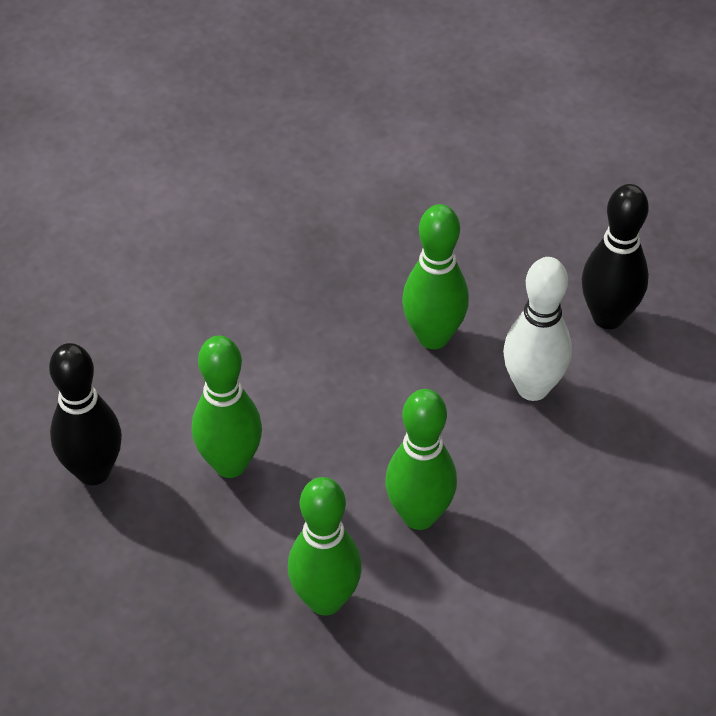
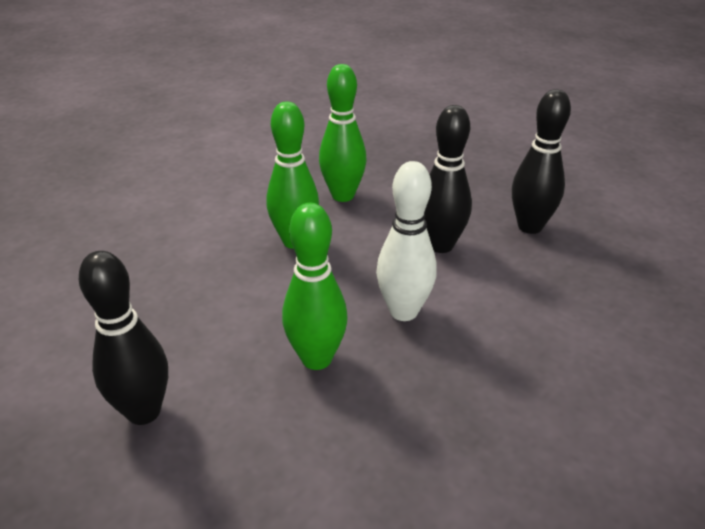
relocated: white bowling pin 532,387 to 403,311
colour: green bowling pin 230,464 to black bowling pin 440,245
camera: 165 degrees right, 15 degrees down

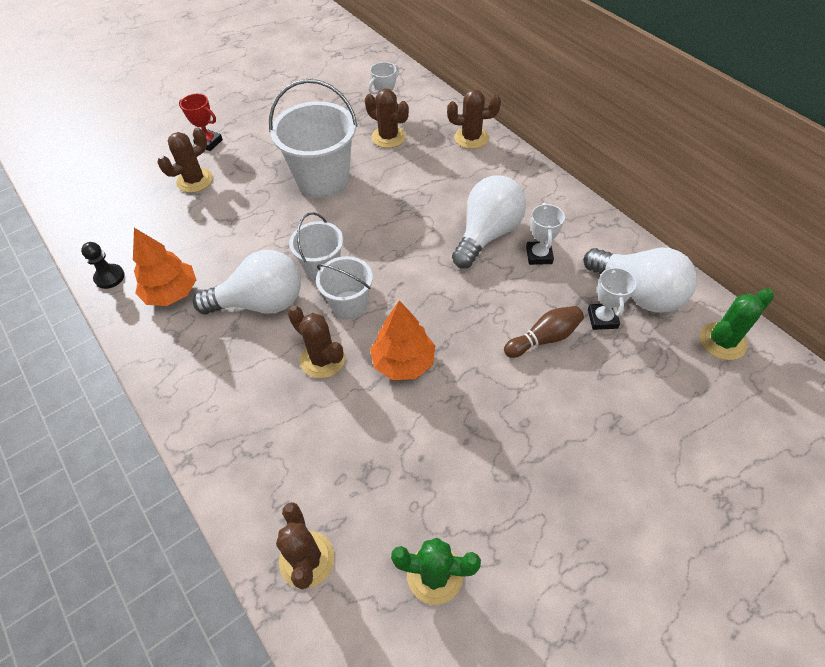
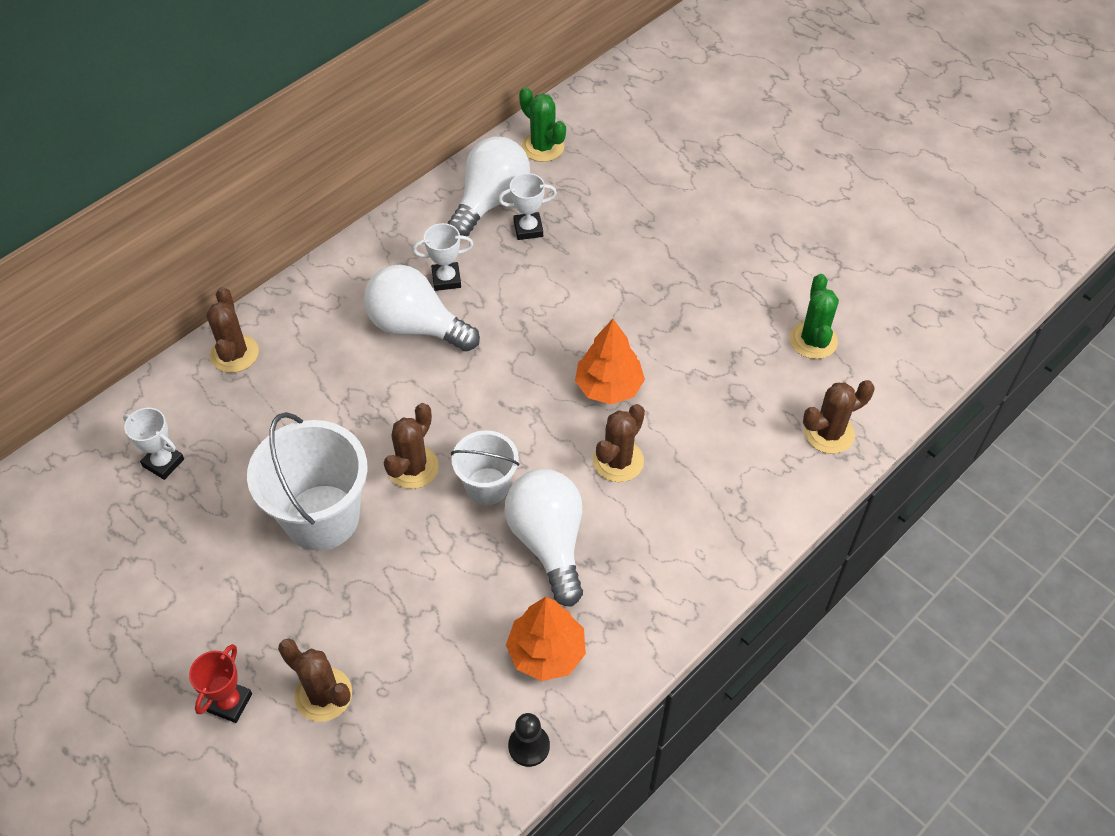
missing: white bucket 349,305; brown bowling pin 544,338
relocated: brown cactus 388,137 to 413,467
camera: 100 degrees left, 0 degrees up

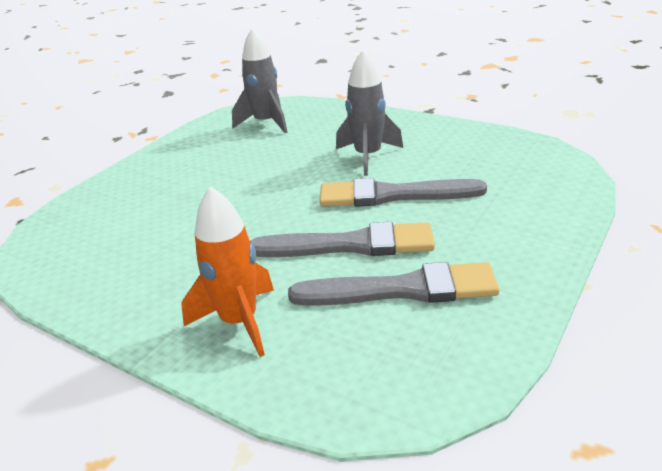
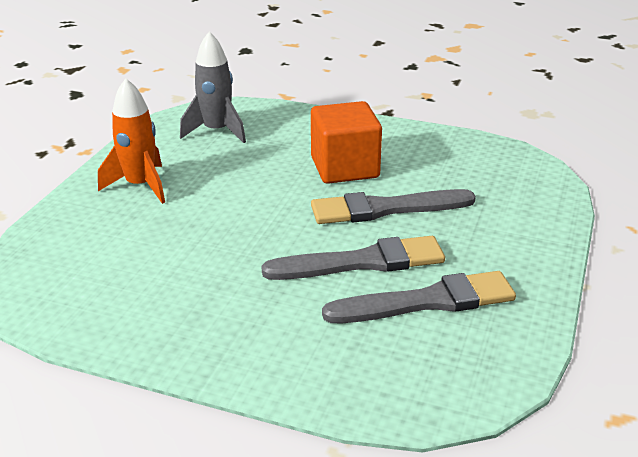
relocated: orange rocket 239,322 to 140,186
exchanged: grey rocket 368,156 to orange cube 345,168
camera: 15 degrees left, 0 degrees up

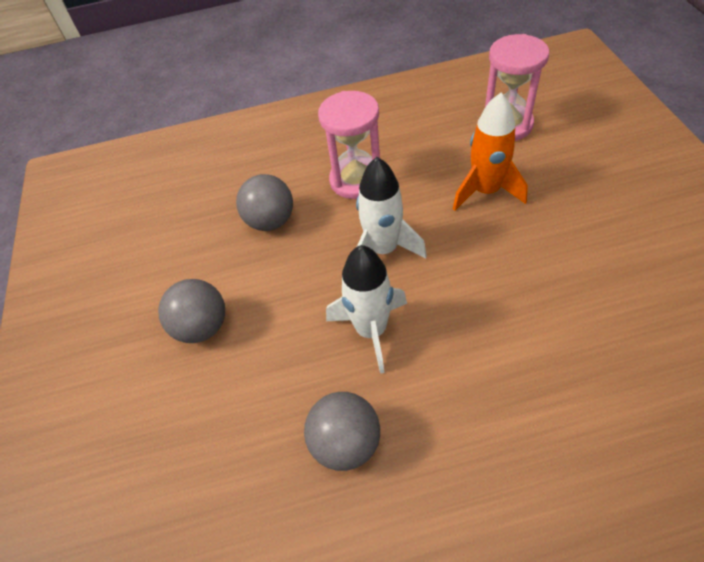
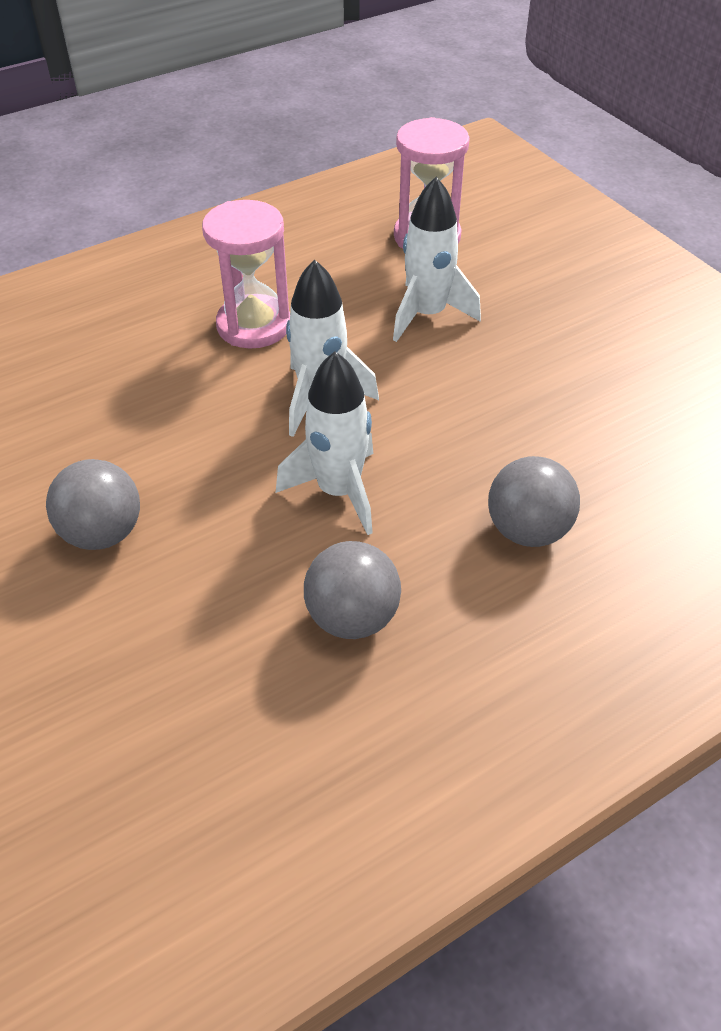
relocated: grey ball 270,221 to 527,530
colour: orange rocket 485,191 to white rocket 427,314
camera: 25 degrees left, 5 degrees down

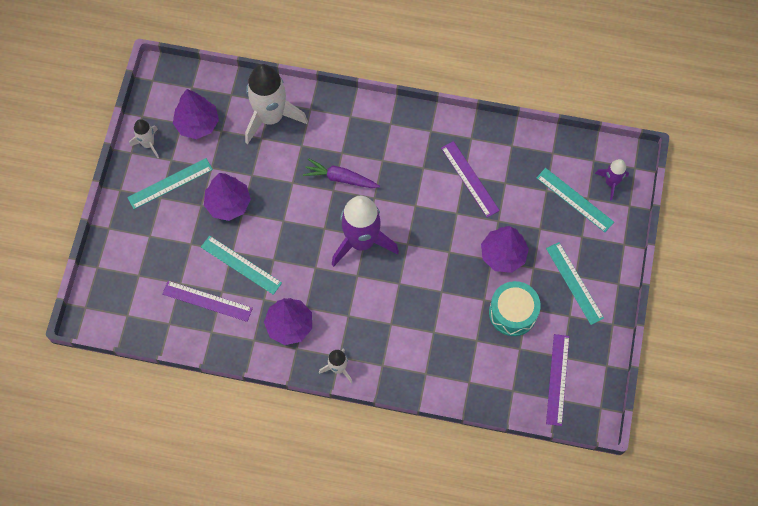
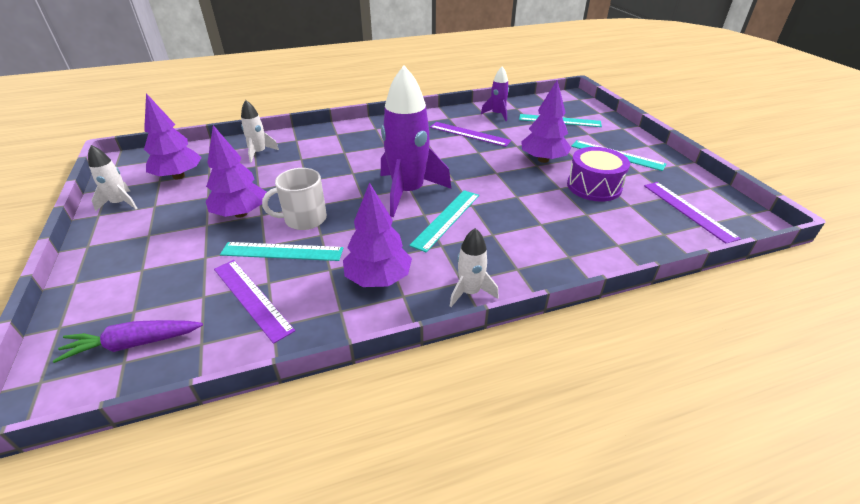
appeared: white mug 304,219
relocated: turquoise ruler 170,183 to 446,219; purple carrot 340,178 to 133,344; purple rocket 611,183 to 497,114
colour: turquoise drum 513,313 to purple drum 594,186
spun: purple ruler 207,301 = 252,298 60 degrees clockwise
size: white rocket 271,117 = 259,153 x0.50
camera: 30 degrees left, 30 degrees down

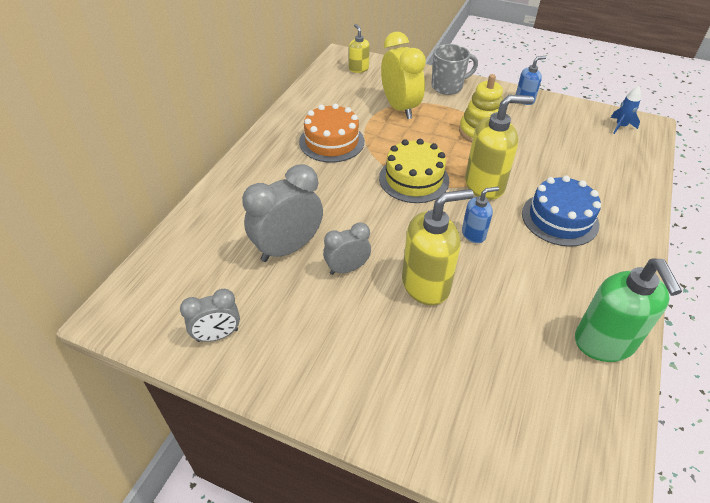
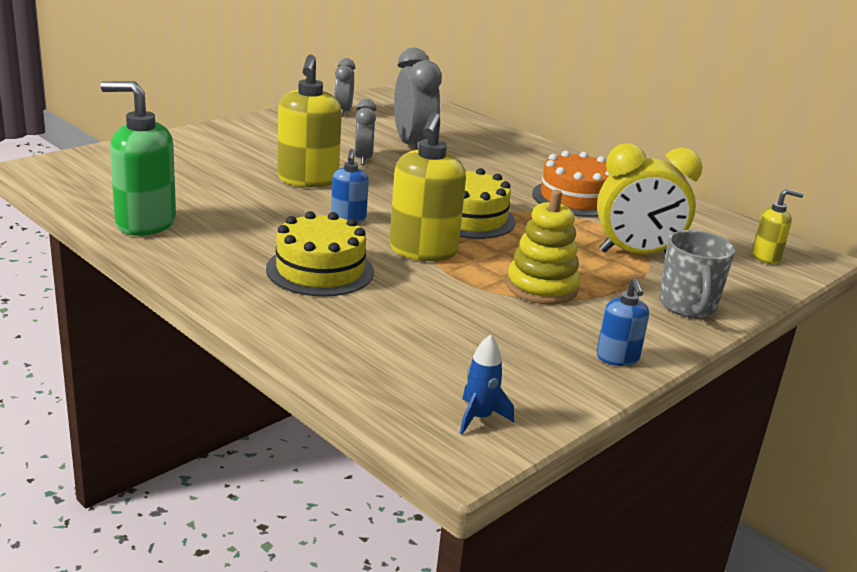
colour: blue cake 559,219 to yellow cake 320,270
camera: 110 degrees right, 20 degrees down

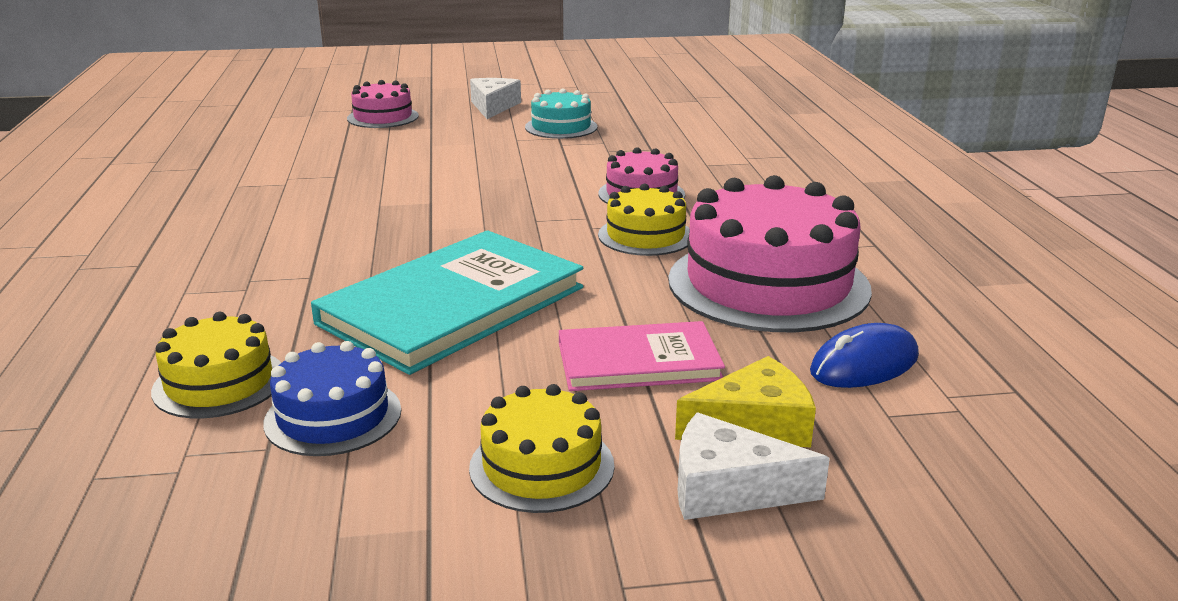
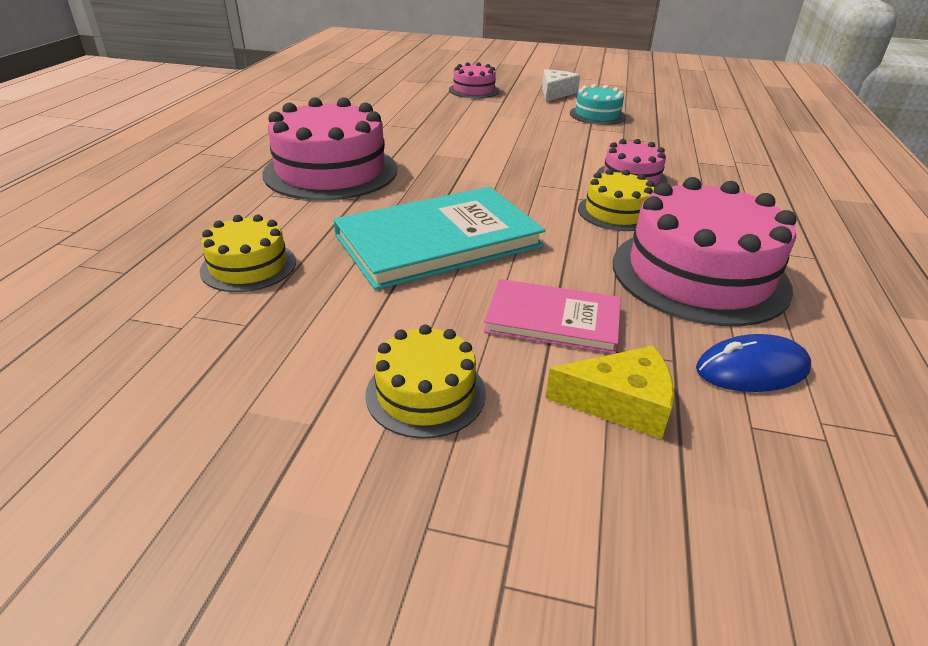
missing: blue cake 333,416; white cheese 728,488
appeared: pink cake 331,171
camera: 20 degrees right, 10 degrees up

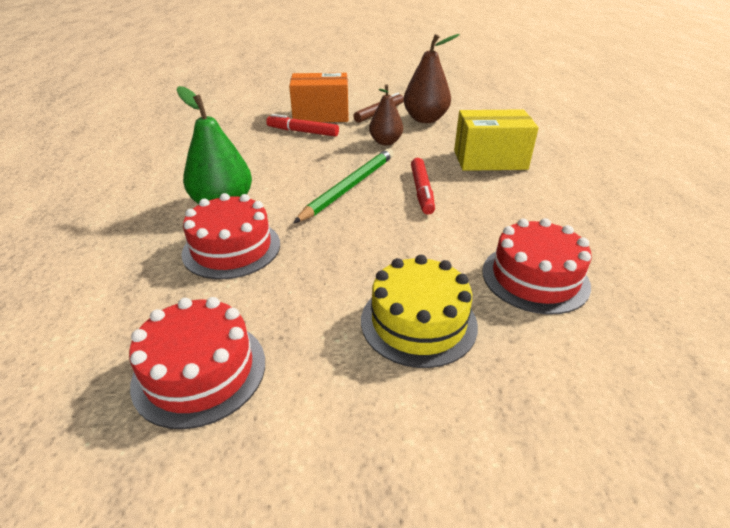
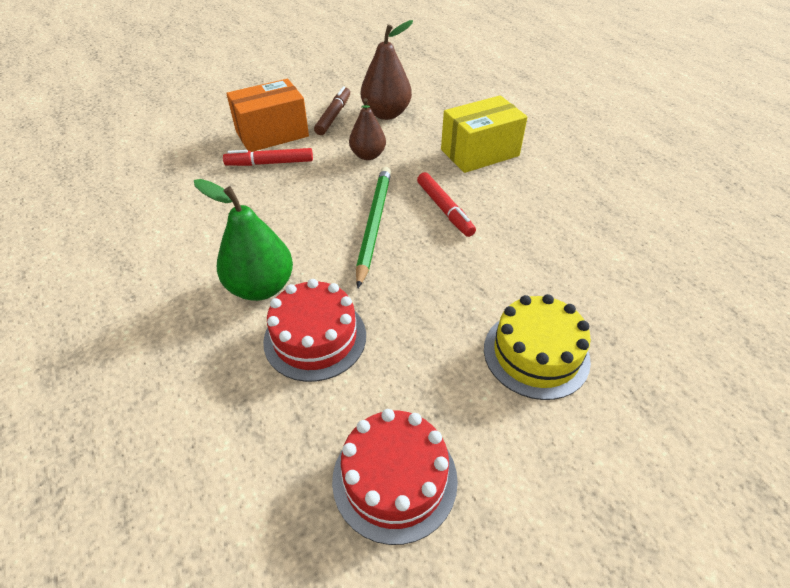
missing: red cake 535,278
camera: 25 degrees left, 10 degrees up

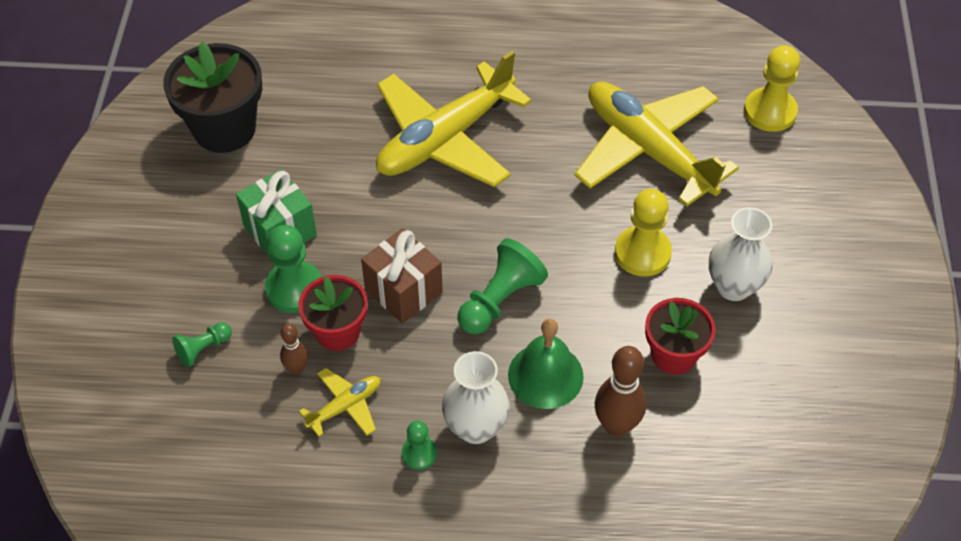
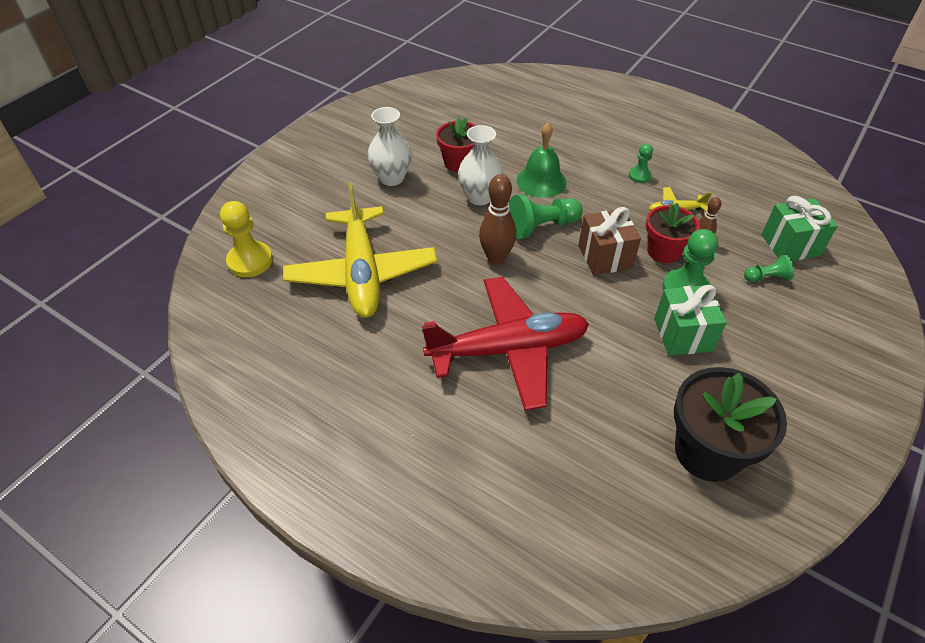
missing: yellow pawn 642,253
appeared: green gift 790,245
relocated: white vase 476,427 to 479,197; brown bowling pin 616,425 to 496,257
colour: yellow plane 445,139 to red plane 508,350
camera: 150 degrees left, 5 degrees down

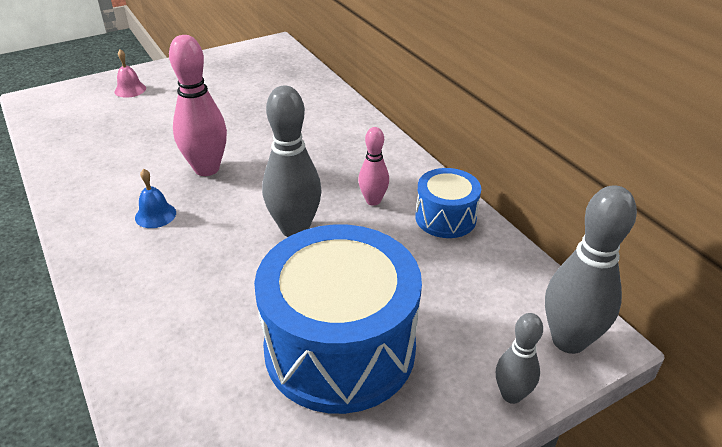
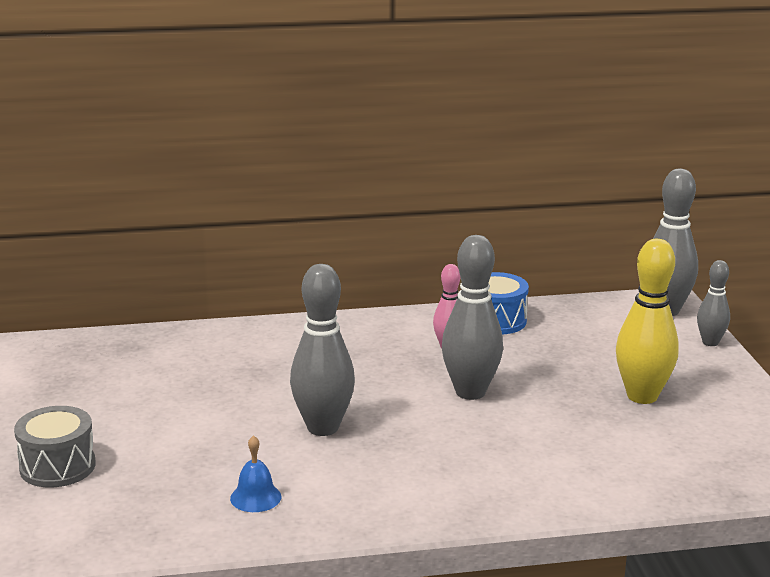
relocated: blue bell 155,215 to 255,497
exchanged: pink bell 130,90 to grey drum 57,466; blue drum 340,348 to yellow bowling pin 642,396
colour: pink bowling pin 207,169 to grey bowling pin 323,427
camera: 70 degrees left, 15 degrees down

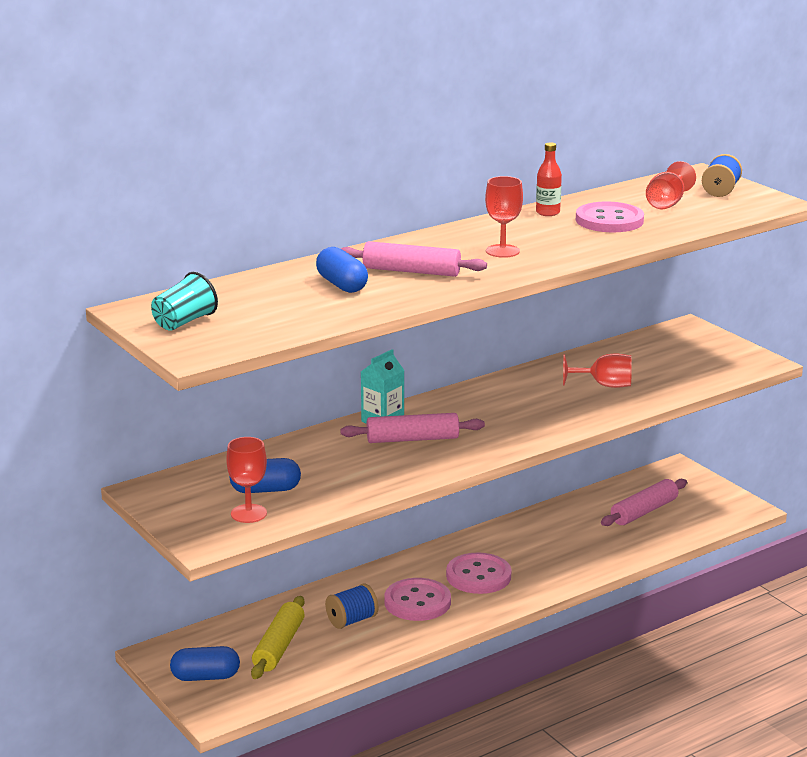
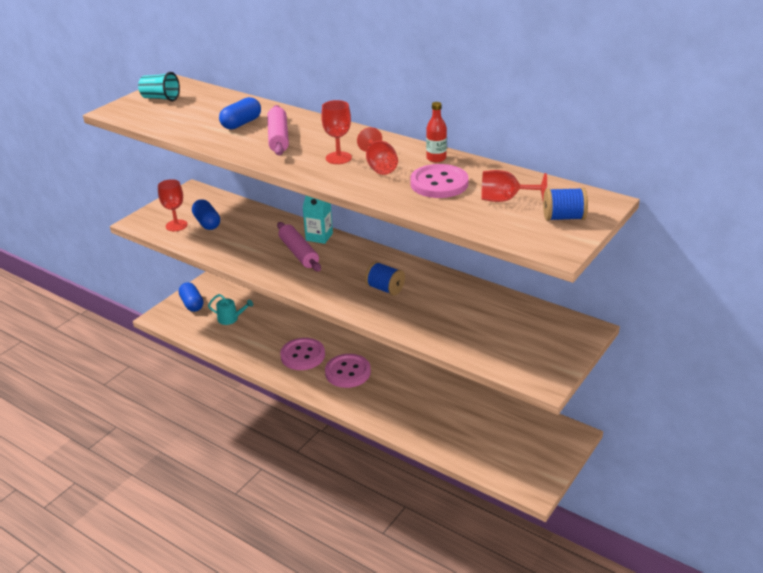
missing: pink rolling pin 644,511
relocated: blue spool 352,620 to 385,289; red goblet 604,385 to 379,166
exchanged: yellow rolling pin 279,646 to turquoise watering can 231,319
camera: 70 degrees right, 10 degrees up

